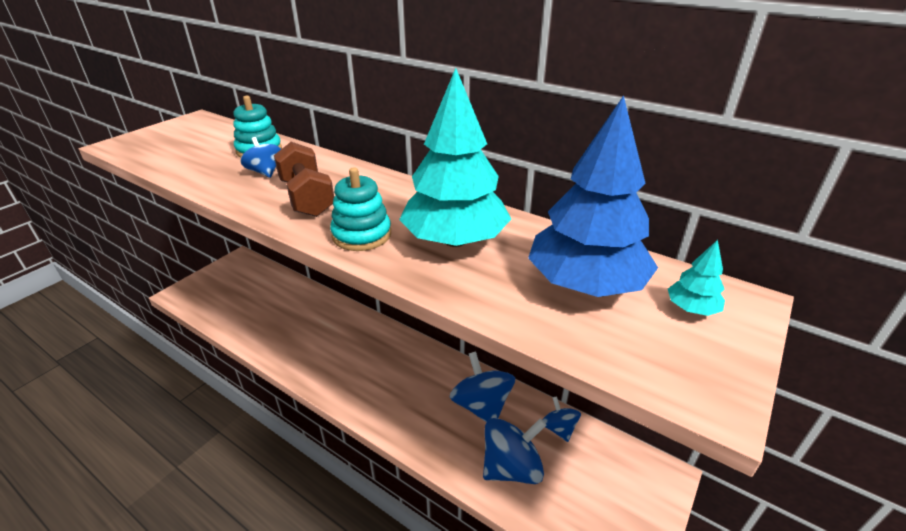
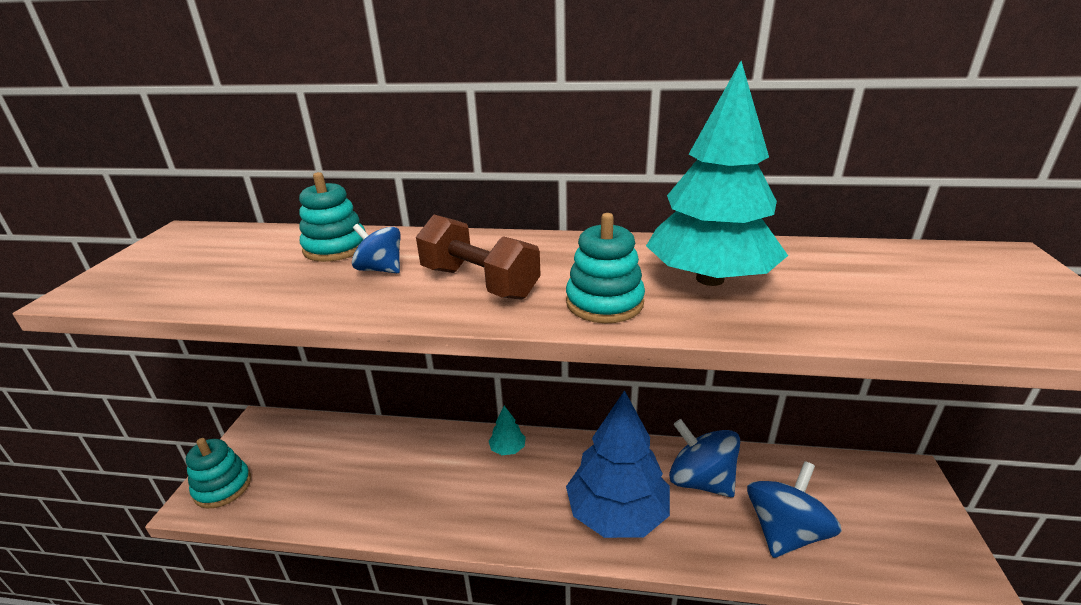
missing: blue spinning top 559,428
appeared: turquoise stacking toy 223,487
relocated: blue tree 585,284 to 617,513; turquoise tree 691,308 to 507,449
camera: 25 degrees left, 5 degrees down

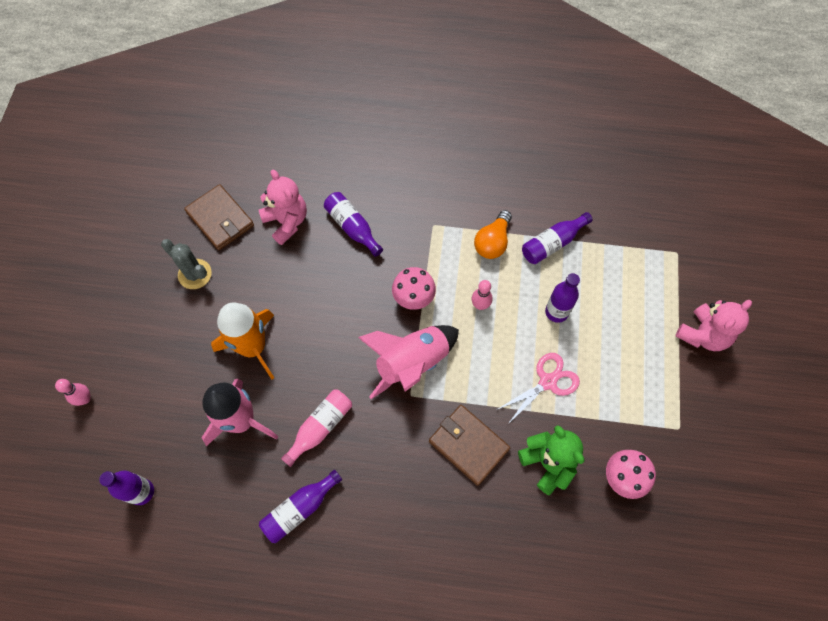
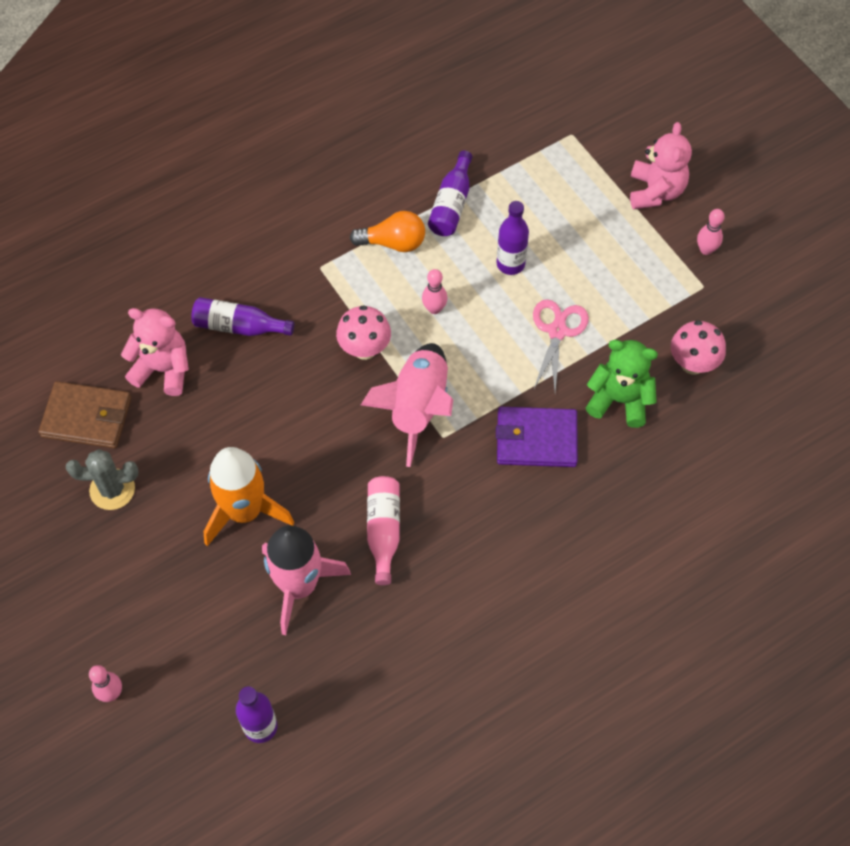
missing: purple bottle 300,509
appeared: pink bowling pin 706,250
colour: brown wallet 468,445 to purple wallet 536,439
spun: orange light bulb 492,242 = 393,243 75 degrees counterclockwise
camera: 40 degrees left, 5 degrees down

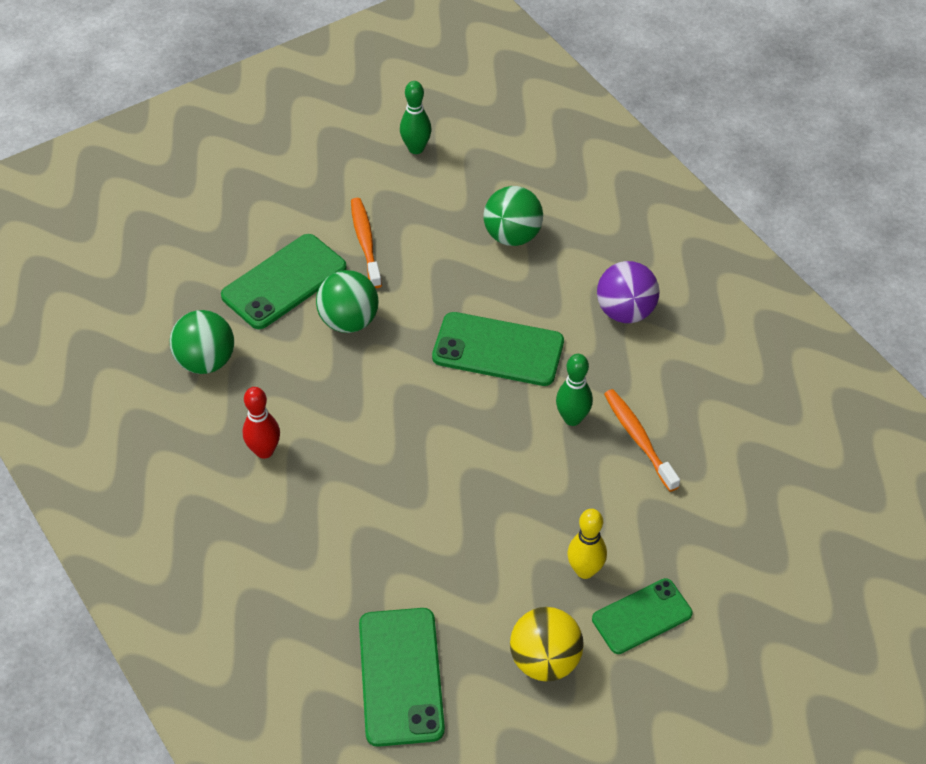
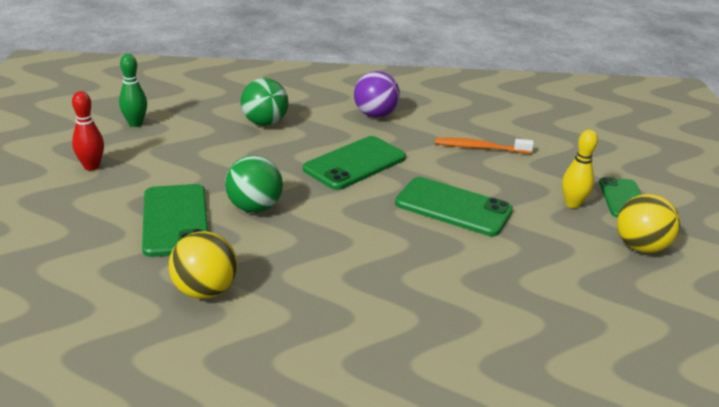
missing: orange toothbrush 365,242; green bowling pin 572,418
relocated: red bowling pin 264,451 to 91,166; green phone 401,676 to 453,207
colour: green ball 206,361 to yellow ball 205,291
camera: 60 degrees left, 20 degrees down

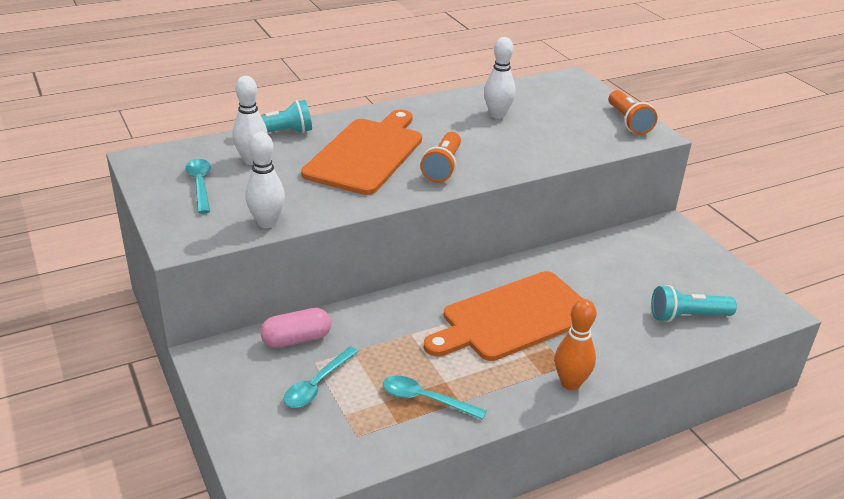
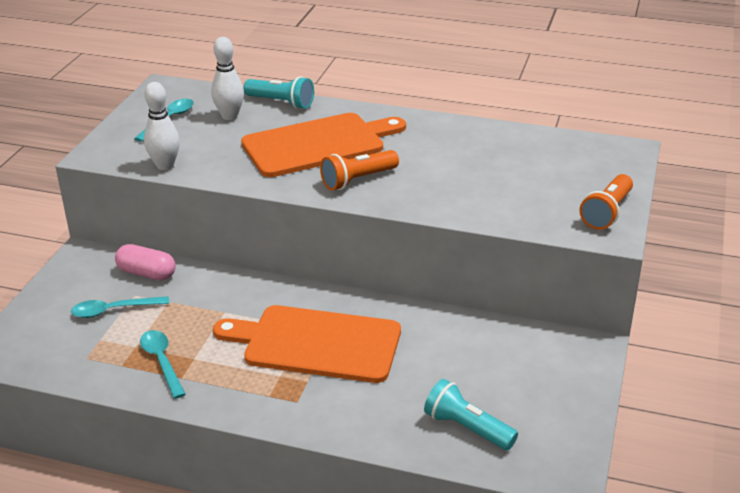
missing: white bowling pin 497,115; orange bowling pin 570,383
camera: 45 degrees right, 0 degrees up

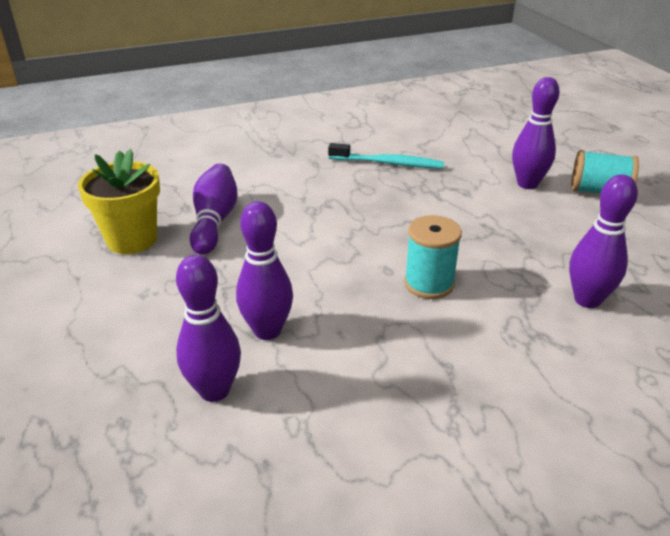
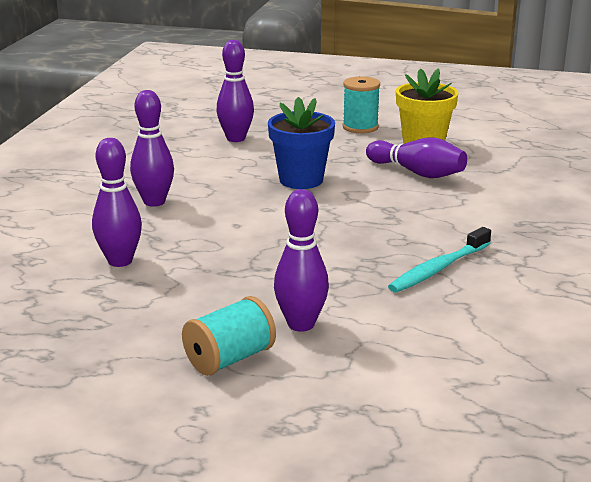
appeared: blue flower pot 301,180
relocated: purple bowling pin 267,331 to 154,202; turquoise spool 429,283 to 360,127
camera: 125 degrees right, 10 degrees down

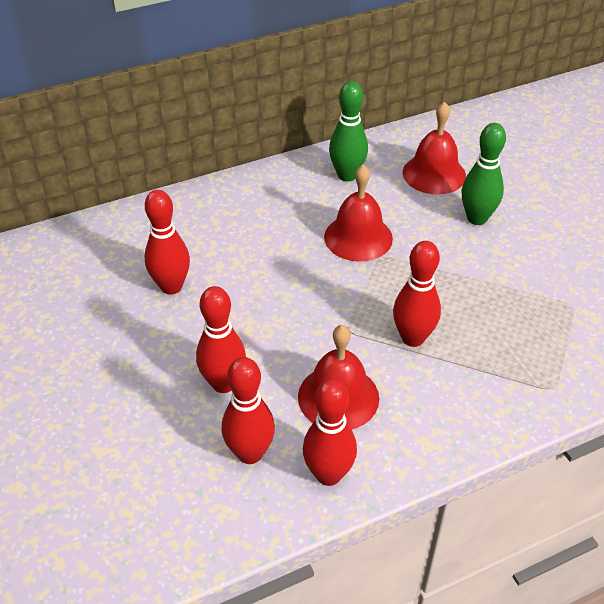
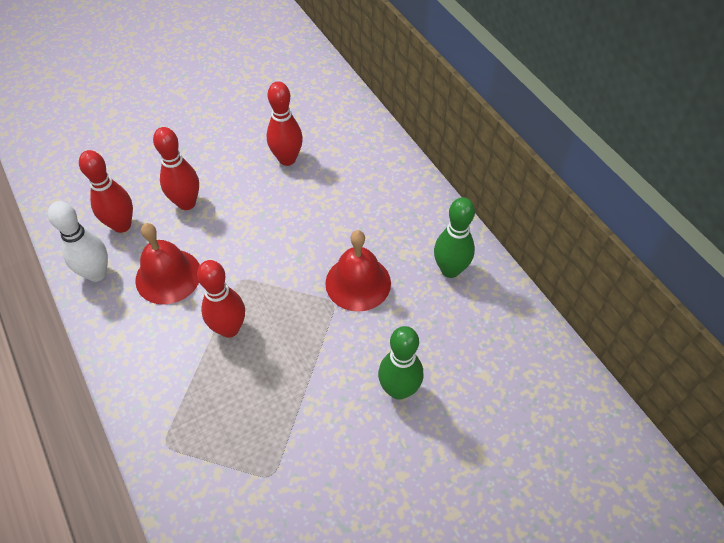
missing: red bell 434,174
colour: red bowling pin 328,474 to white bowling pin 97,273
camera: 85 degrees right, 10 degrees up

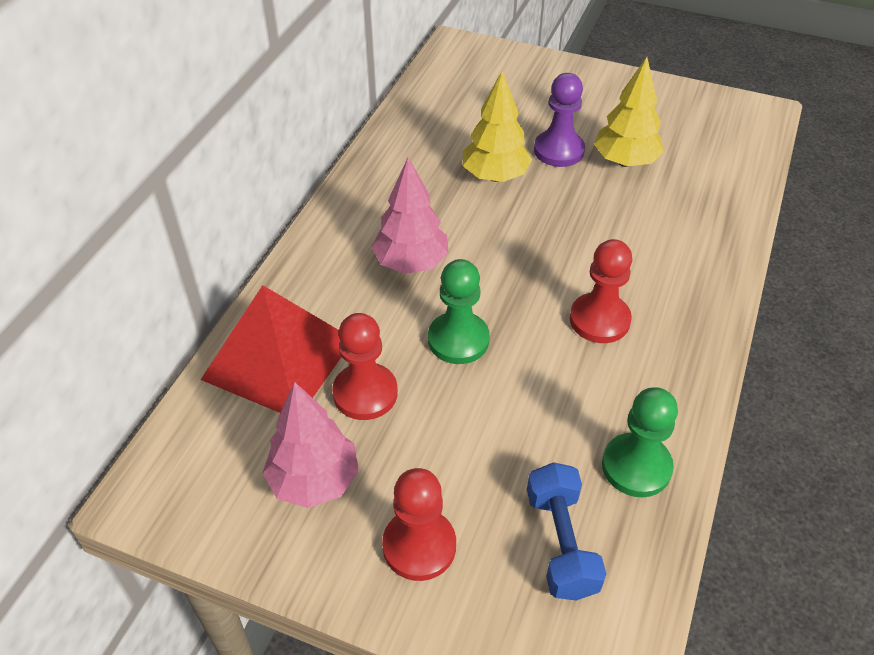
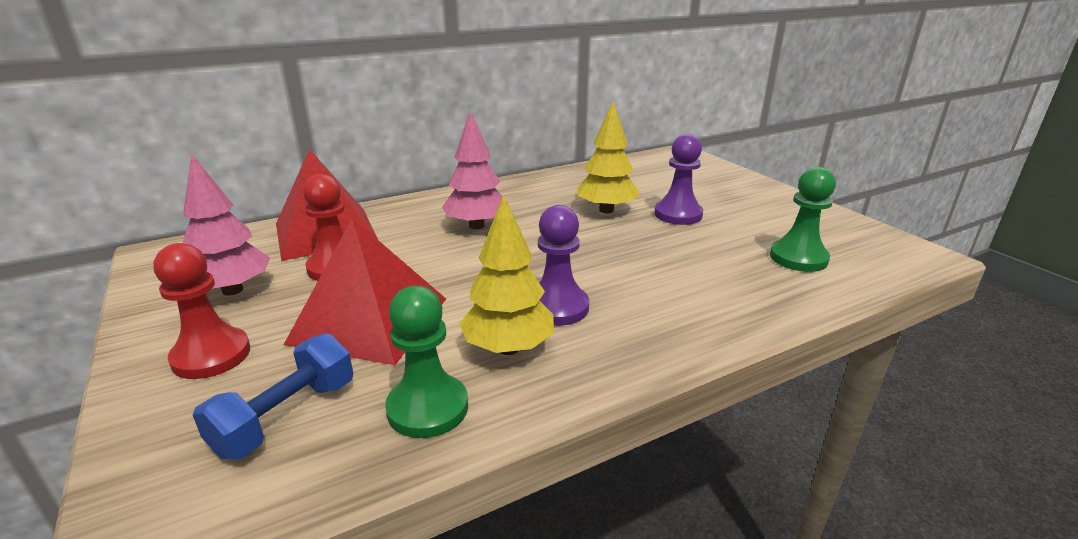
appeared: red pyramid 370,320
relocated: green pawn 458,340 to 798,258; yellow tree 625,162 to 508,348
colour: red pawn 599,320 to purple pawn 557,307
camera: 40 degrees right, 20 degrees down

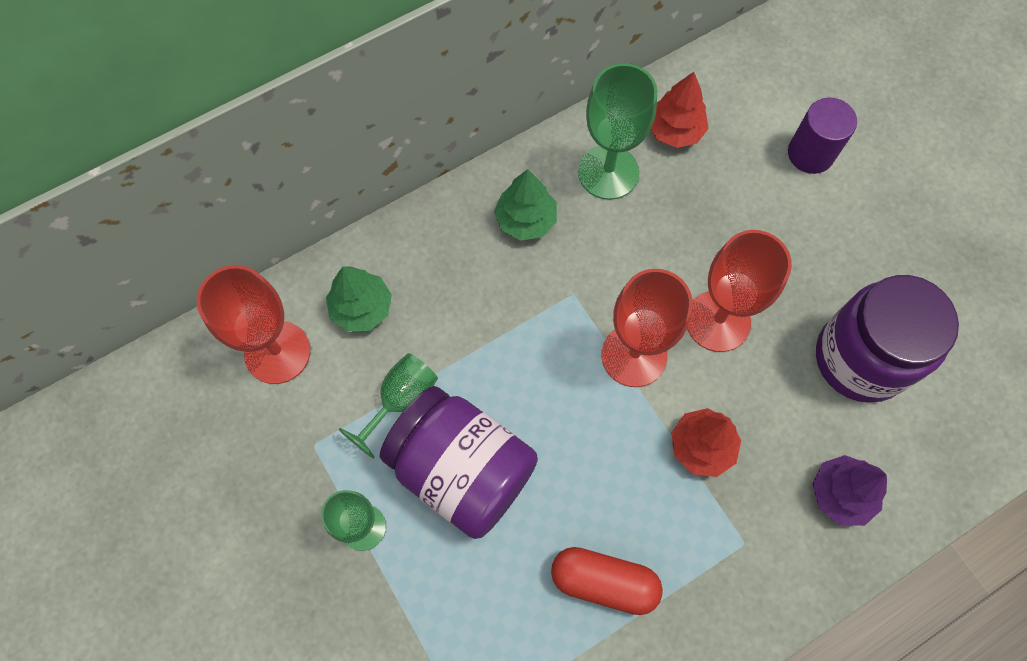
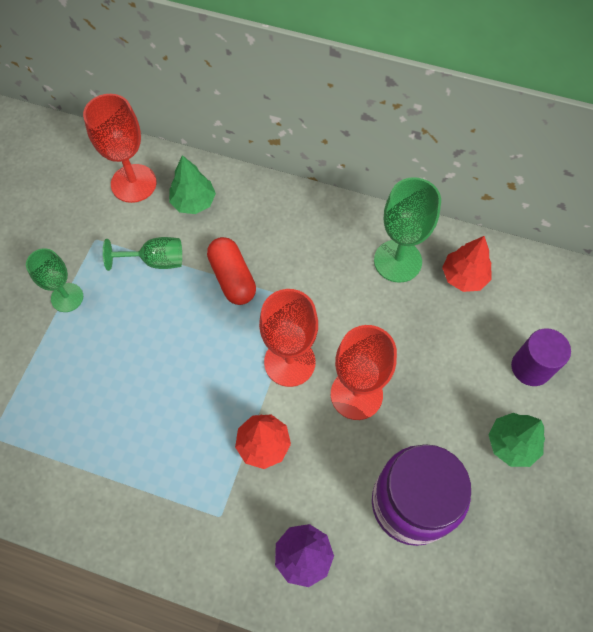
missing: purple jar 462,470
relocated: green tree 526,220 to 512,444; red capsule 604,582 to 232,278
camera: 50 degrees right, 5 degrees down

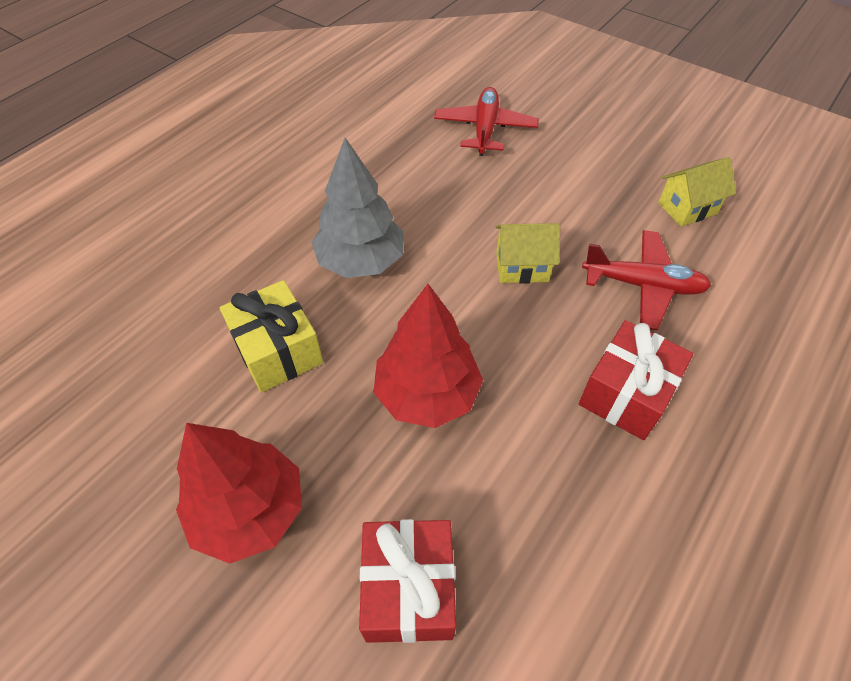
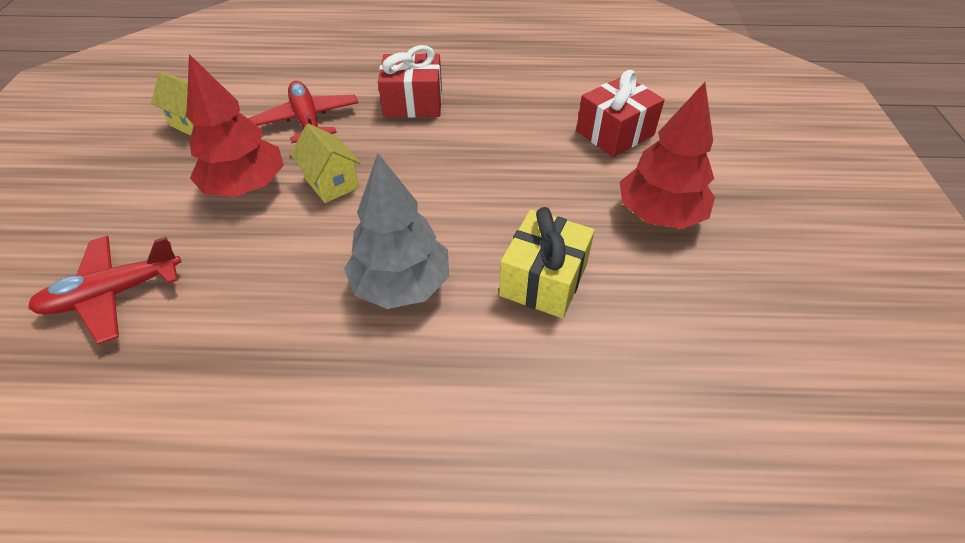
relocated: red tree 427,394 to 246,186
camera: 125 degrees left, 5 degrees down

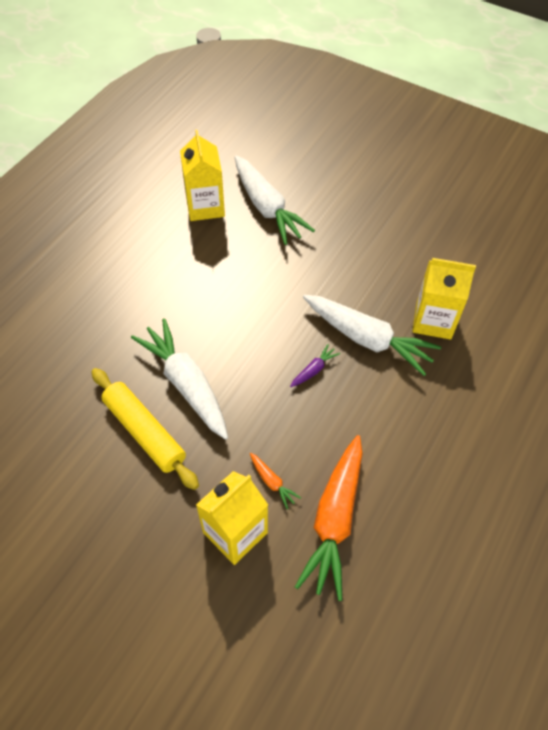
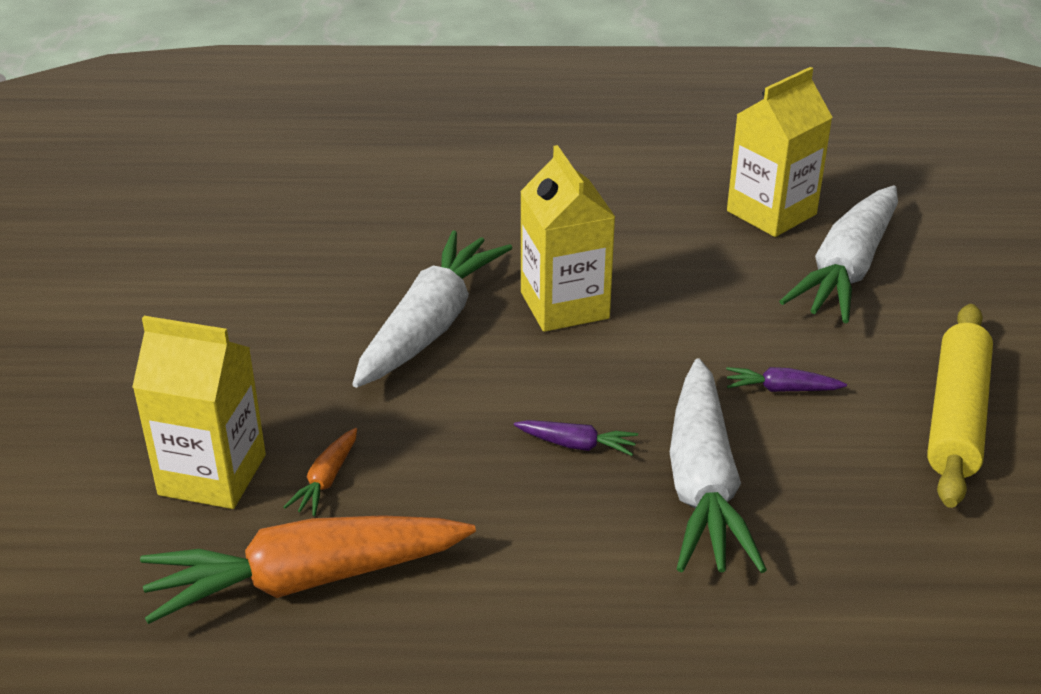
appeared: purple carrot 781,389
relocated: yellow rolling pin 145,432 to 956,416; yellow carton 433,320 to 564,305
camera: 60 degrees right, 20 degrees down

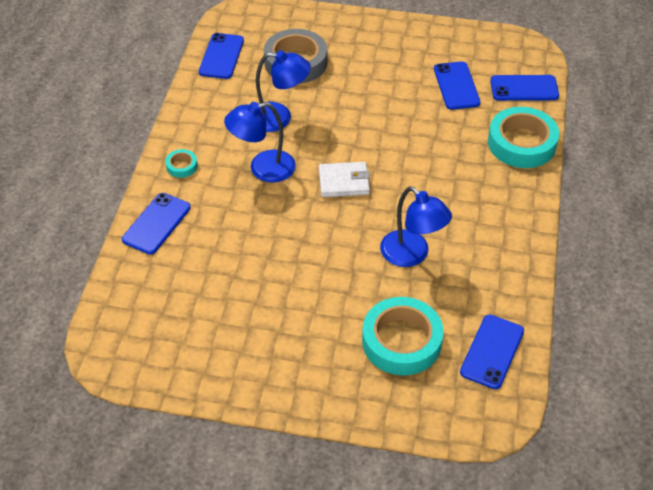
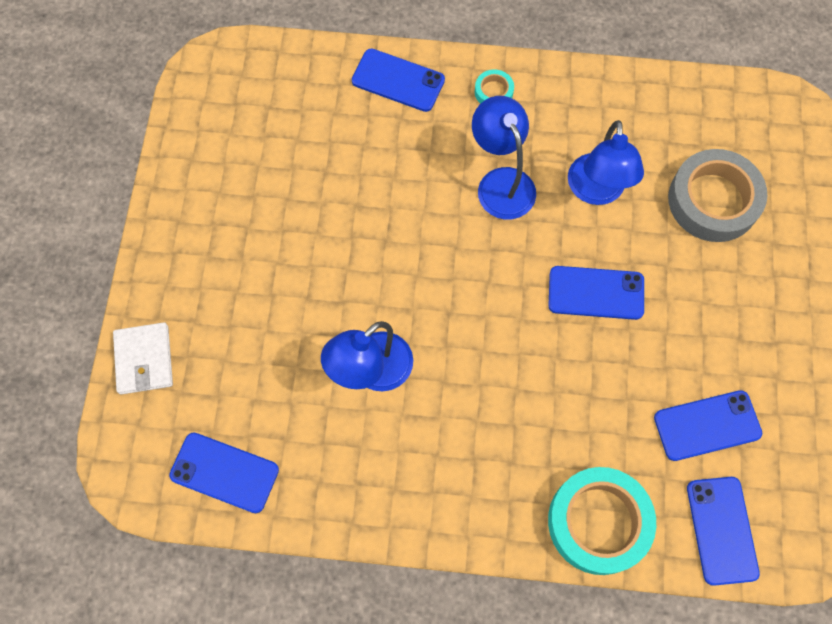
missing: turquoise tape 401,341
relocated: blue phone 221,56 to 596,293; white wallet 344,182 to 144,360
camera: 85 degrees right, 20 degrees up

